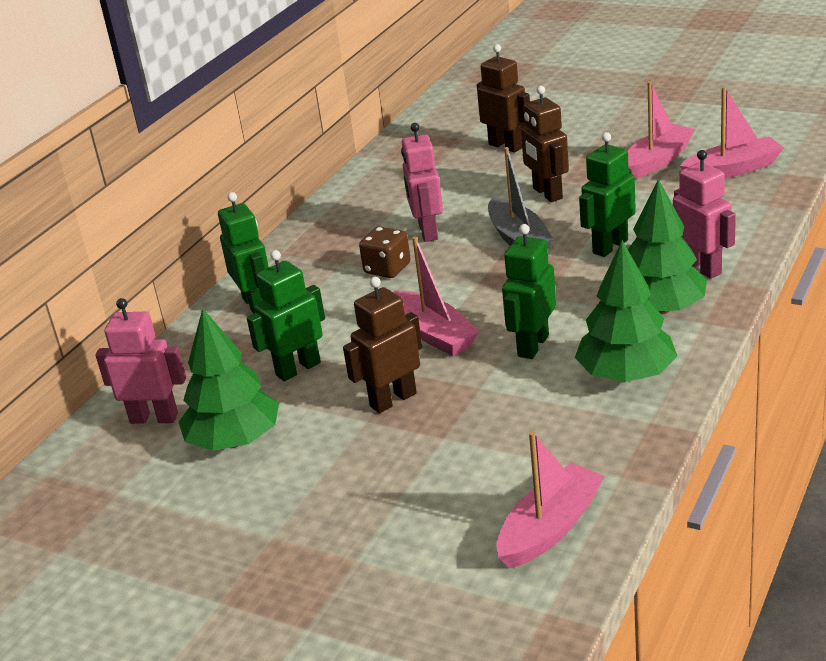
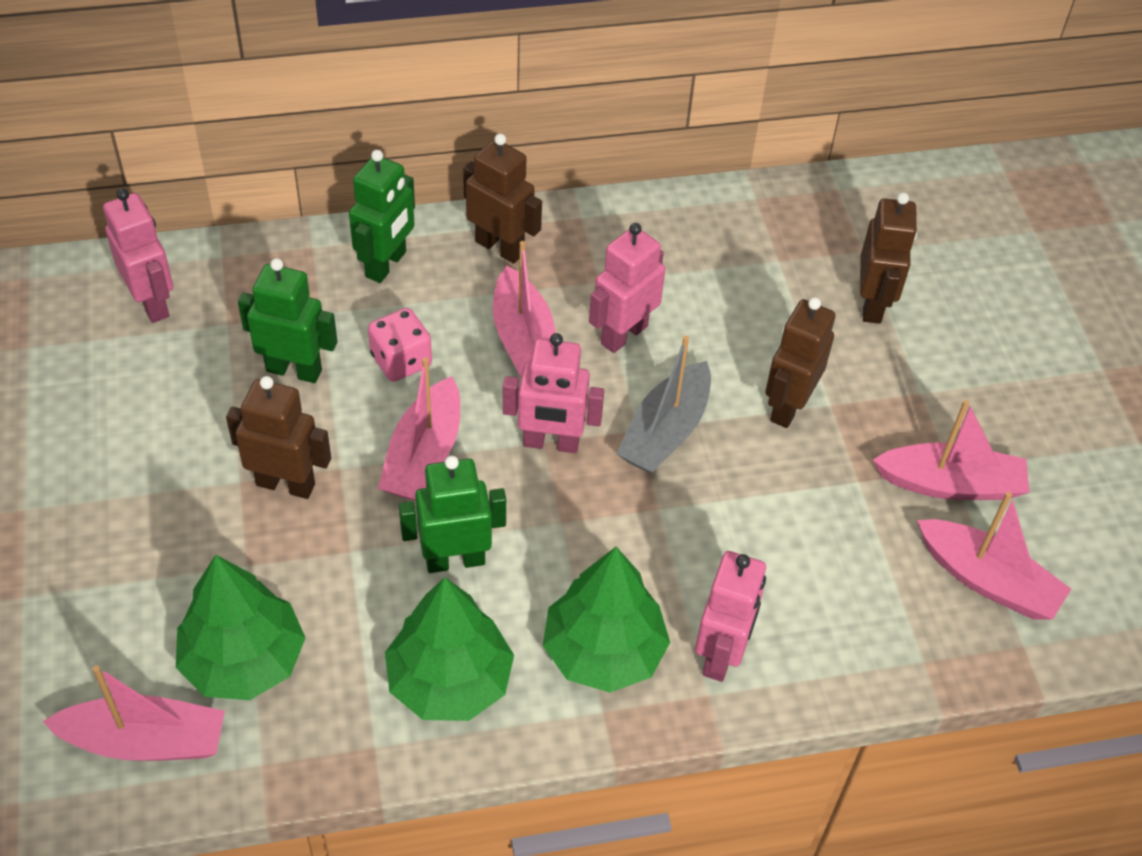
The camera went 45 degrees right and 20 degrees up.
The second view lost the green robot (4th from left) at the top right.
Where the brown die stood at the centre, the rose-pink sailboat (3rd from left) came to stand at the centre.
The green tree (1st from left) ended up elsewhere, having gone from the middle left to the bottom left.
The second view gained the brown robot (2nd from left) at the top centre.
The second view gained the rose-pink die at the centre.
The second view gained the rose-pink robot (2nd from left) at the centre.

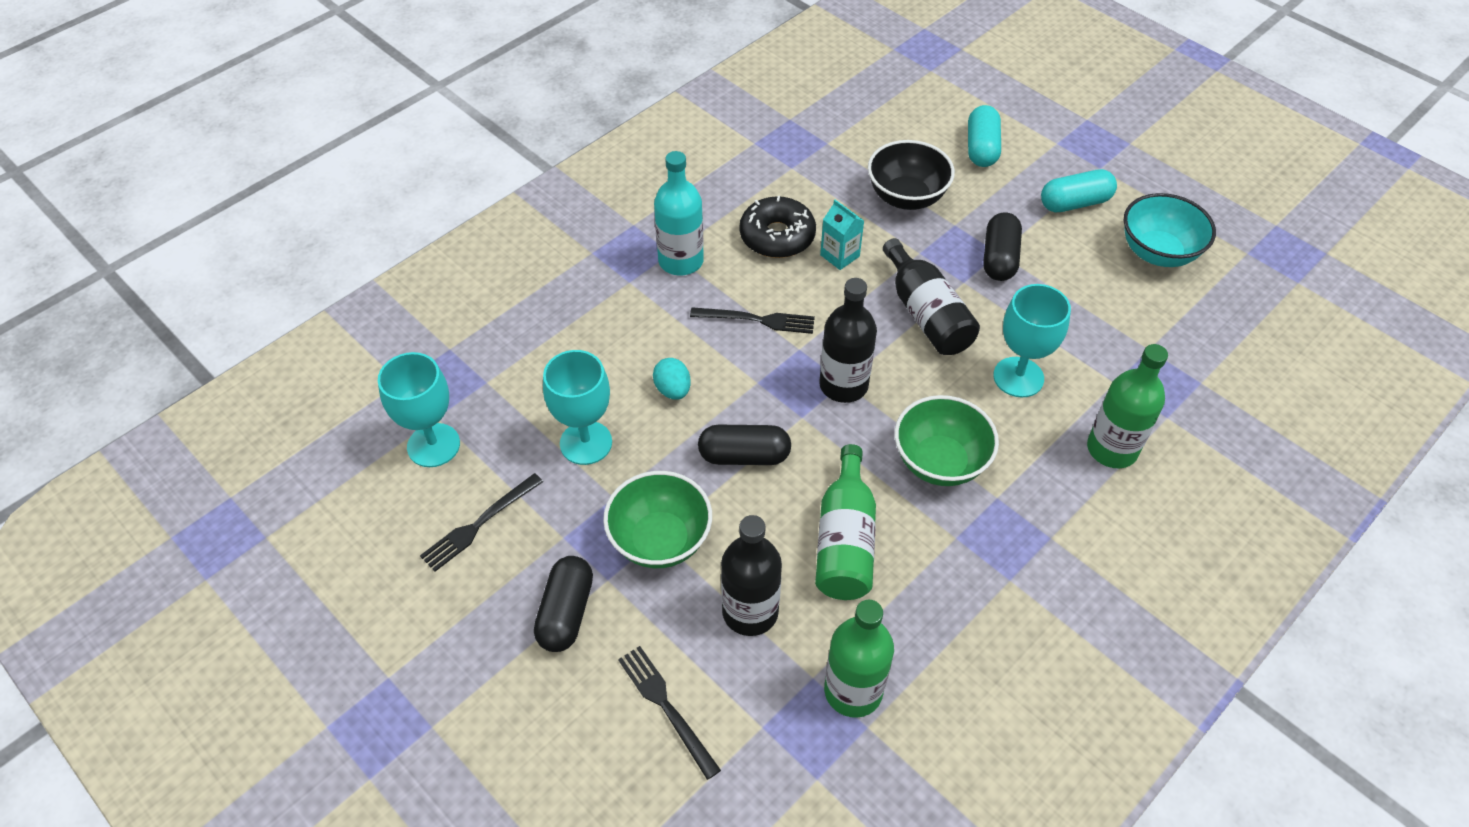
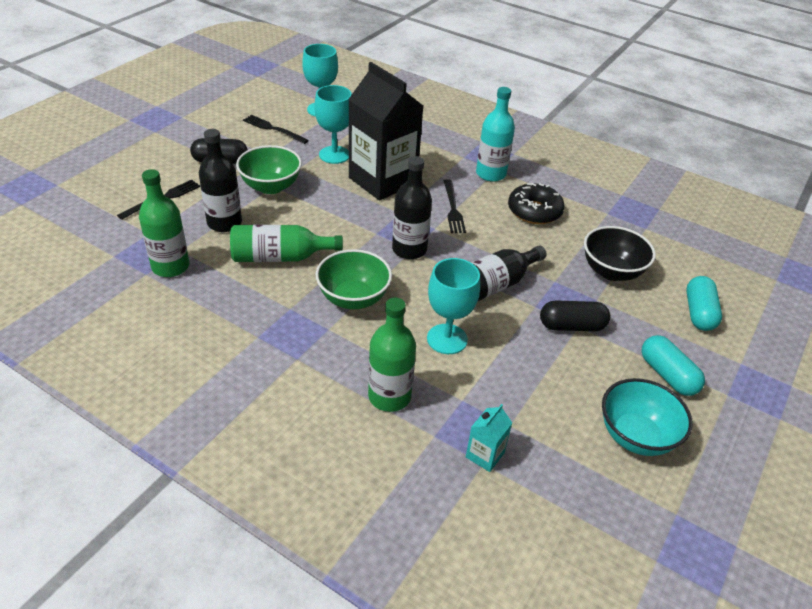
The camera went 75 degrees right and 10 degrees down.
The turquoise capsule (1st from left in the first image) at the top right ended up facing another way, 75 degrees counterclockwise from before.
The turquoise carton ended up elsewhere, having gone from the top centre to the bottom centre.
Where the turquoise toy egg stood at the centre, the black carton came to stand at the top centre.
The second view lost the black capsule (2nd from left) at the centre.

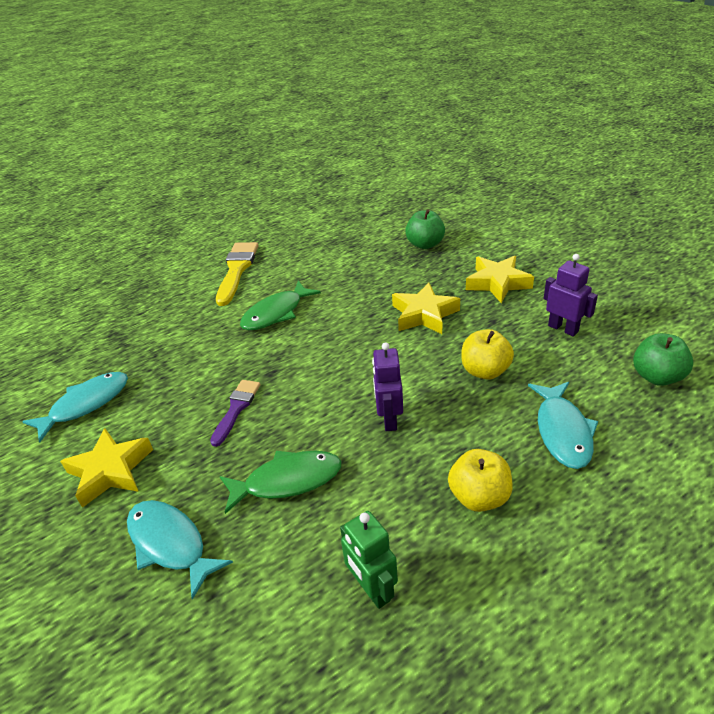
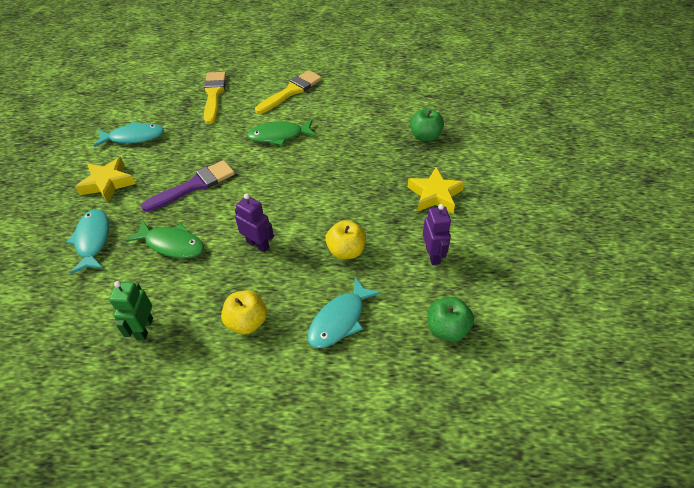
The camera went 35 degrees right and 10 degrees up.
The second view lost the golden five-pointed star (2nd from left) at the centre.
The violet robot (1st from left) at the centre ended up facing another way, 90 degrees clockwise from before.
The size of the violet paint brush at the middle left changed by a factor of 1.58.
The second view gained the golden paint brush (1st from left) at the top left.

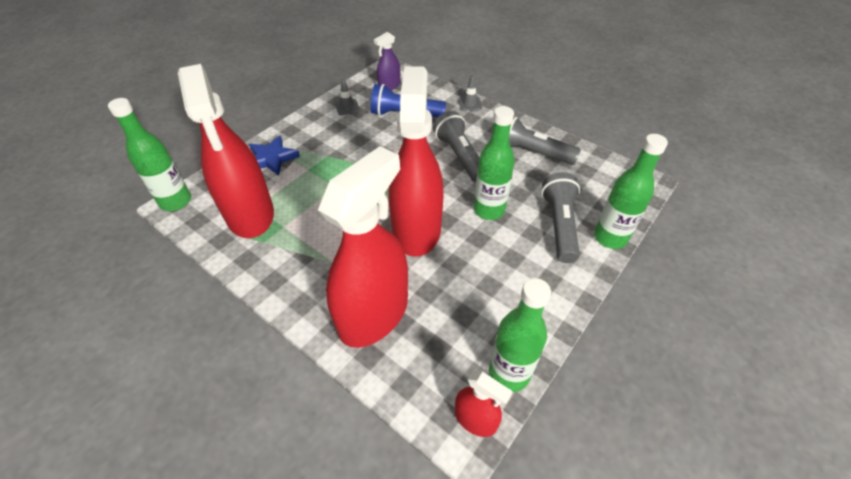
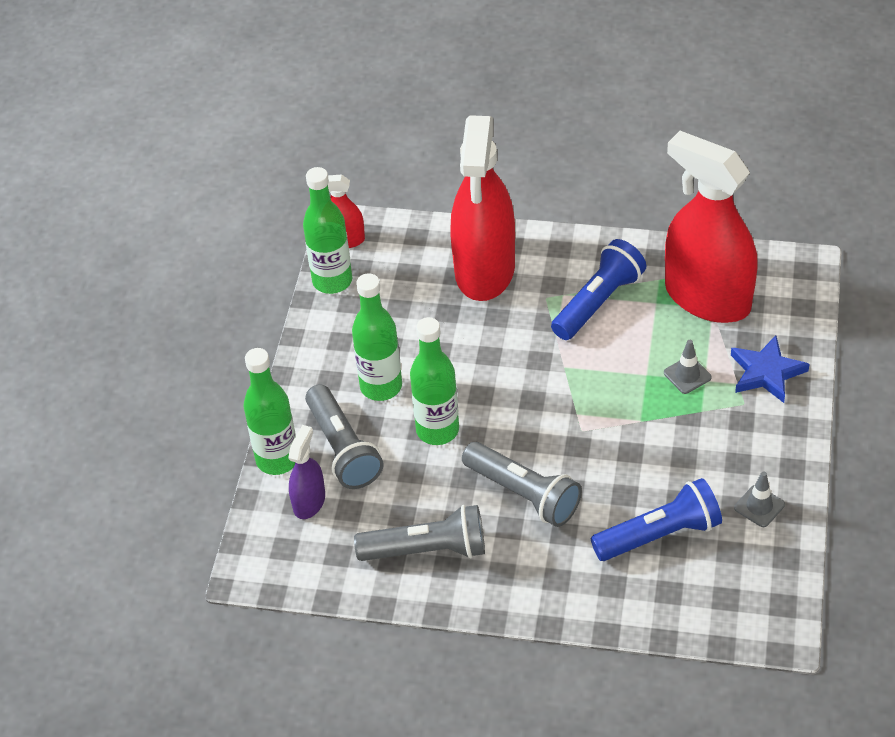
The camera went 155 degrees right and 0 degrees up.
The violet spray bottle ended up elsewhere, having gone from the top centre to the centre.
The second view lost the crimson spray bottle (3rd from left) at the centre.
The grey traffic cone (2nd from left in the first image) ended up elsewhere, having gone from the top centre to the middle right.
The green bottle (1st from left in the first image) ended up elsewhere, having gone from the top left to the centre.
The second view gained the cobalt flashlight (1st from left) at the middle right.

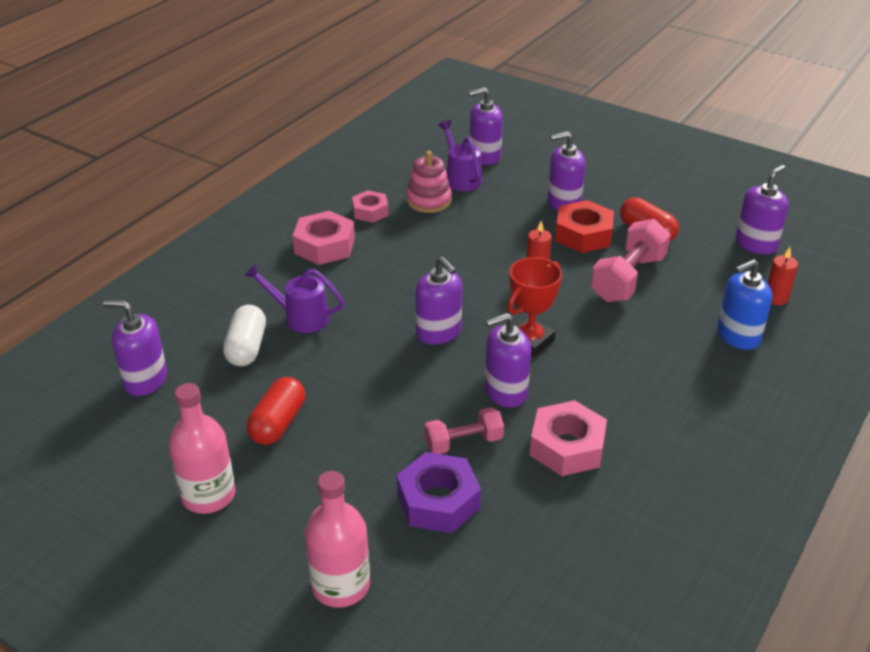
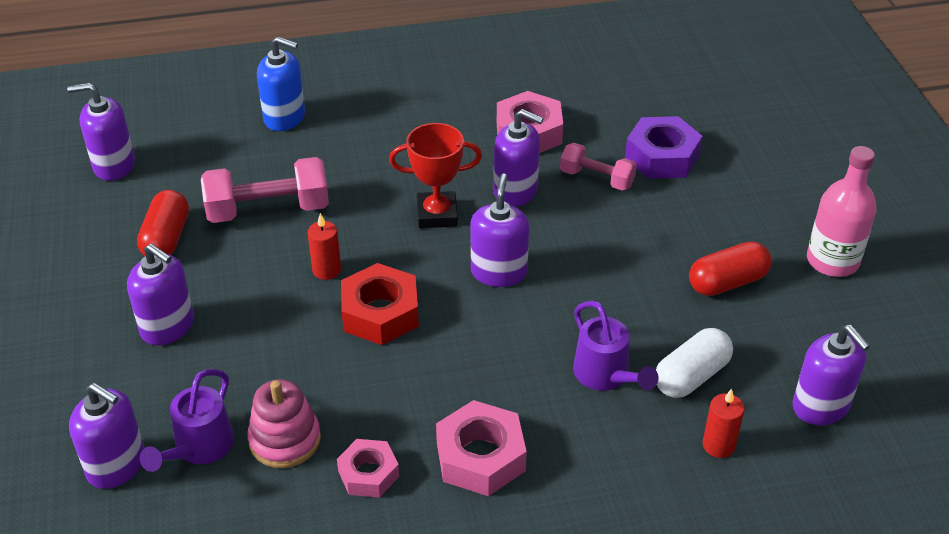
The camera went 135 degrees left and 5 degrees up.
The crimson hex nut ended up elsewhere, having gone from the middle right to the centre.
The crimson wax candle (2nd from left) ended up elsewhere, having gone from the middle right to the bottom right.
The second view lost the rose-pink bottle (2nd from left) at the bottom centre.

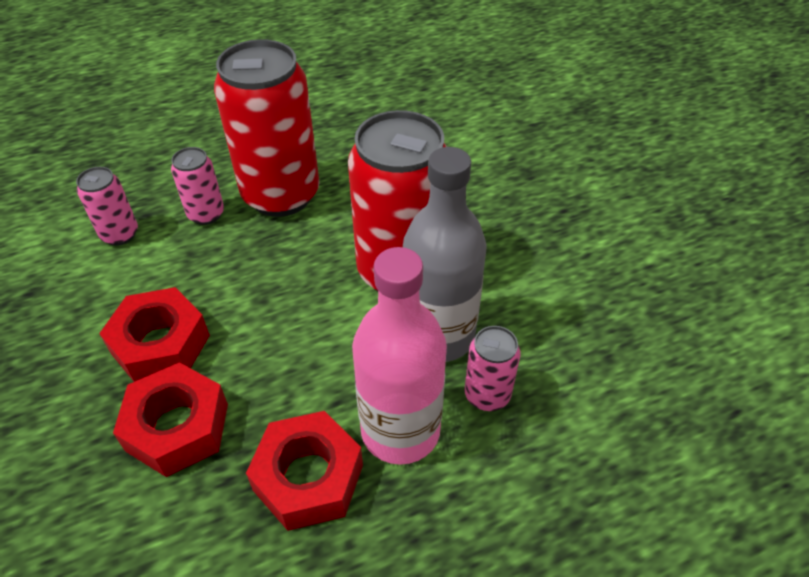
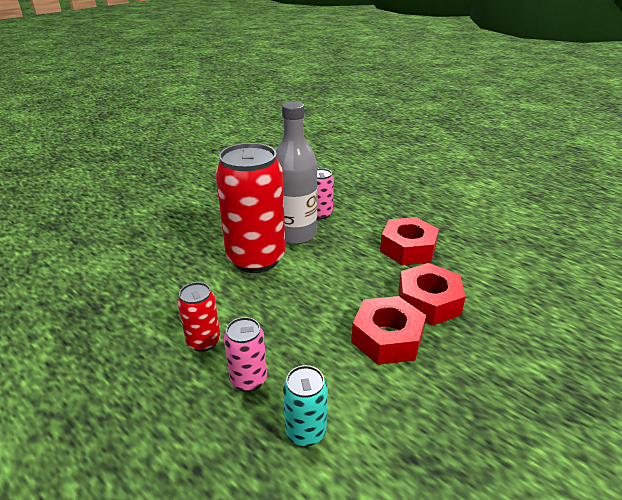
The camera went 115 degrees left and 15 degrees down.
The size of the crimson soda can (1st from left) at the top left changed by a factor of 0.47.
What was the rose-pink soda can (1st from left) at the middle left turned into the turquoise soda can at the bottom centre.
The second view lost the rose-pink bottle at the centre.

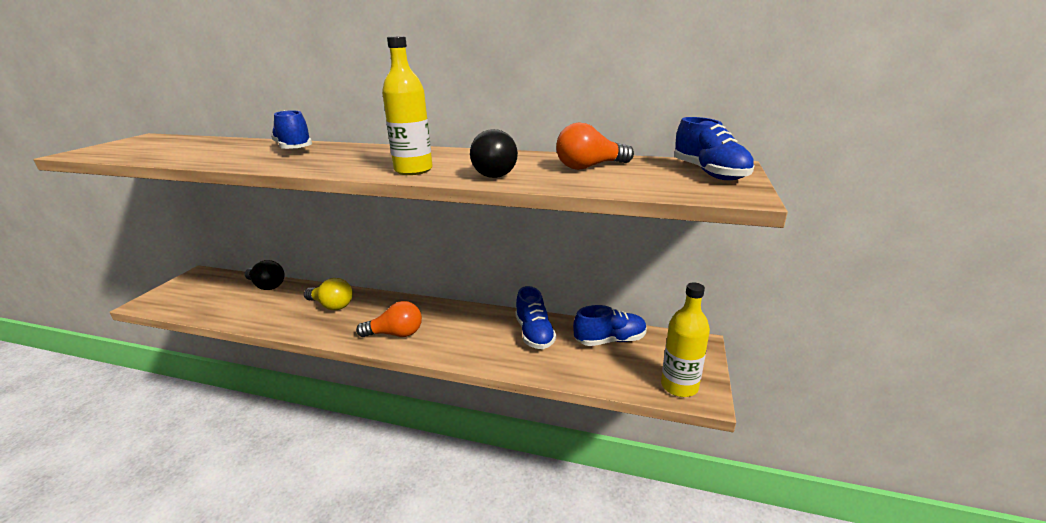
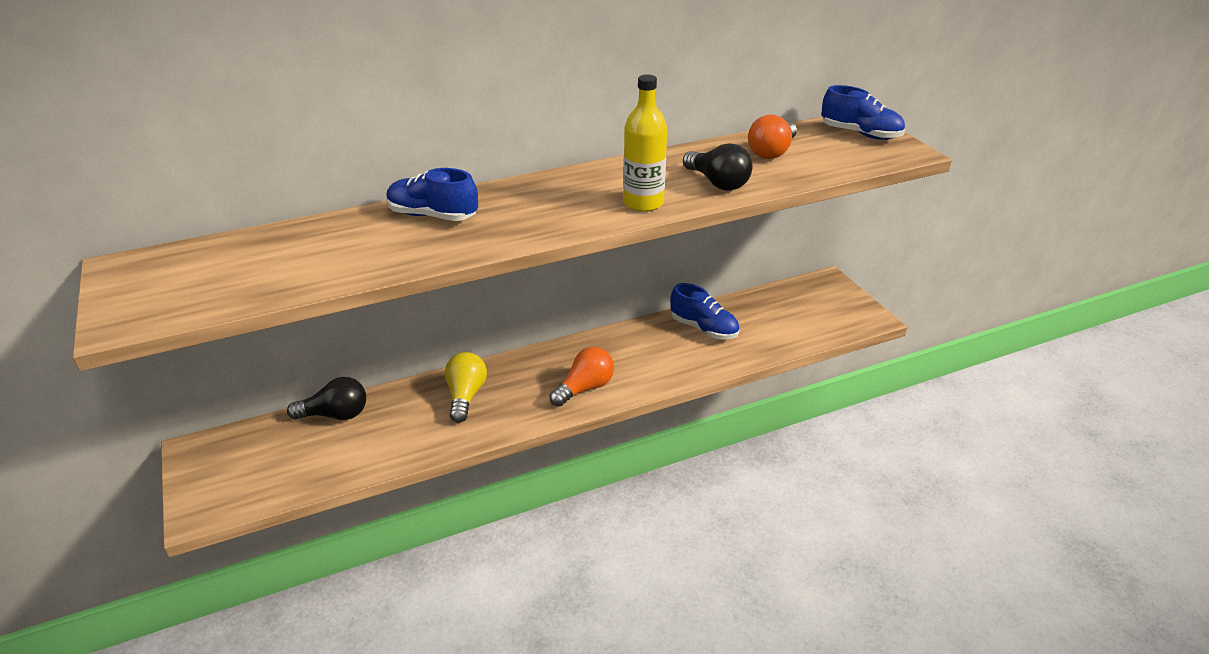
The camera went 40 degrees left and 10 degrees up.
The golden light bulb at the middle left ended up facing another way, 75 degrees counterclockwise from before.
The second view lost the golden bottle (2nd from left) at the centre.
The second view lost the cobalt lace-up shoe (3rd from left) at the centre.

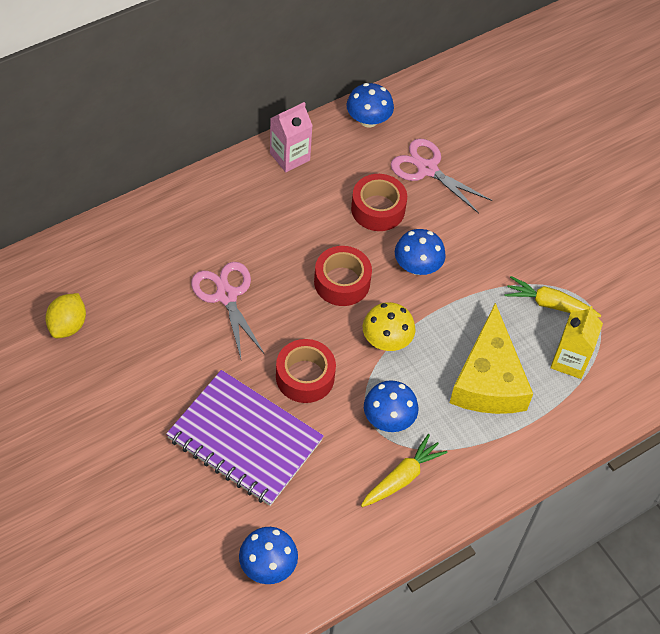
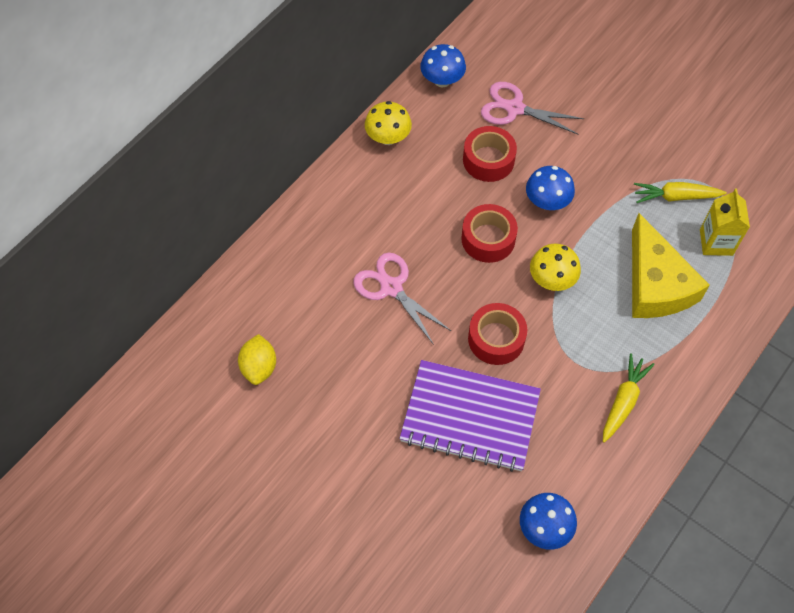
The camera went 15 degrees left and 5 degrees up.
Where the rose-pink carton stood at the top centre, the golden mushroom (1st from left) came to stand at the top centre.
The second view lost the cobalt mushroom (3rd from left) at the centre.

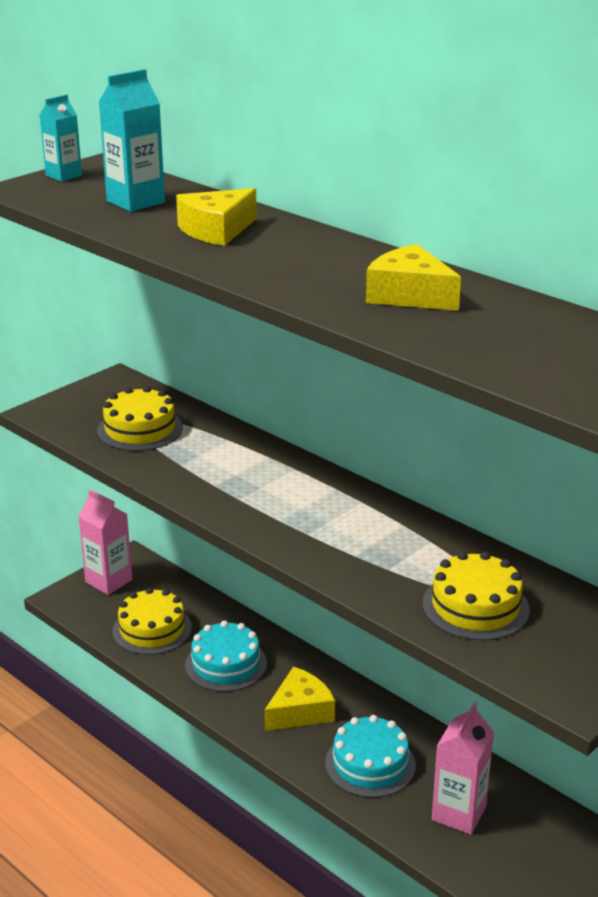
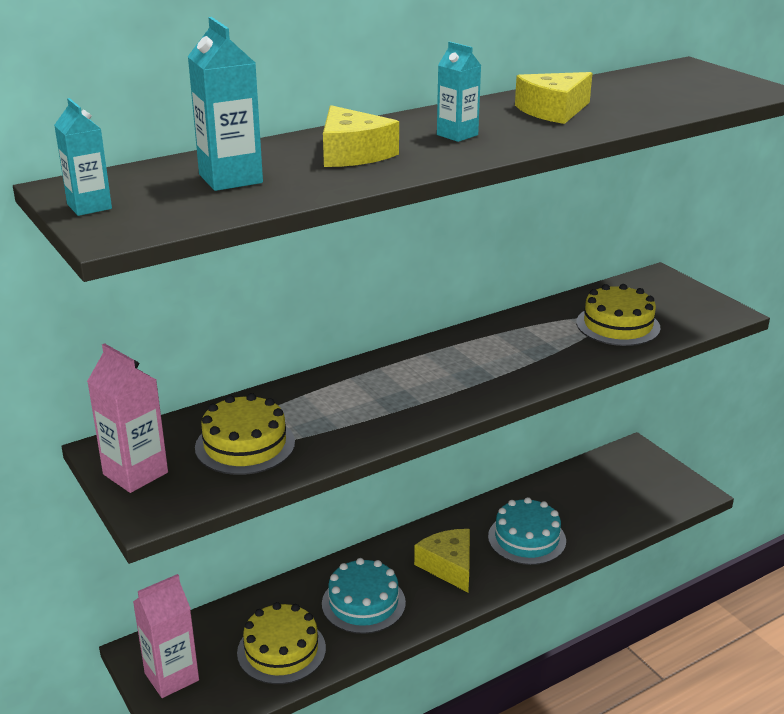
The camera went 75 degrees left and 0 degrees up.
The rose-pink carton (2nd from left in the first image) ended up elsewhere, having gone from the bottom right to the middle left.
The second view gained the turquoise carton (3rd from left) at the top centre.

